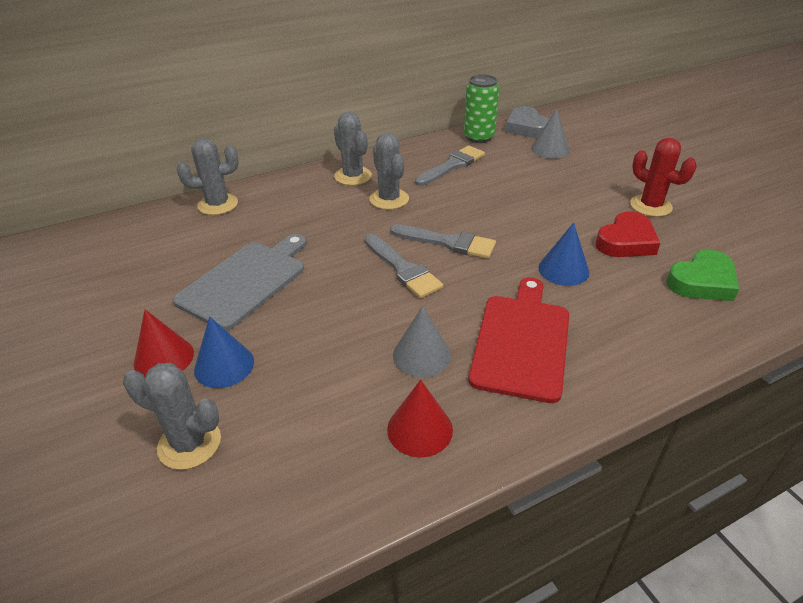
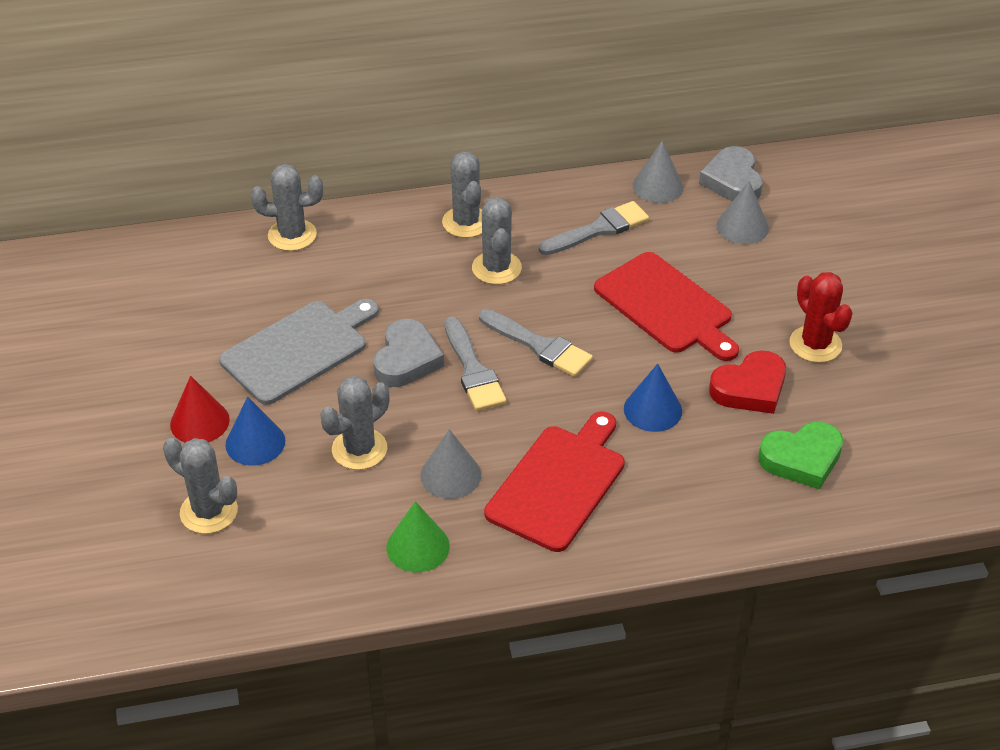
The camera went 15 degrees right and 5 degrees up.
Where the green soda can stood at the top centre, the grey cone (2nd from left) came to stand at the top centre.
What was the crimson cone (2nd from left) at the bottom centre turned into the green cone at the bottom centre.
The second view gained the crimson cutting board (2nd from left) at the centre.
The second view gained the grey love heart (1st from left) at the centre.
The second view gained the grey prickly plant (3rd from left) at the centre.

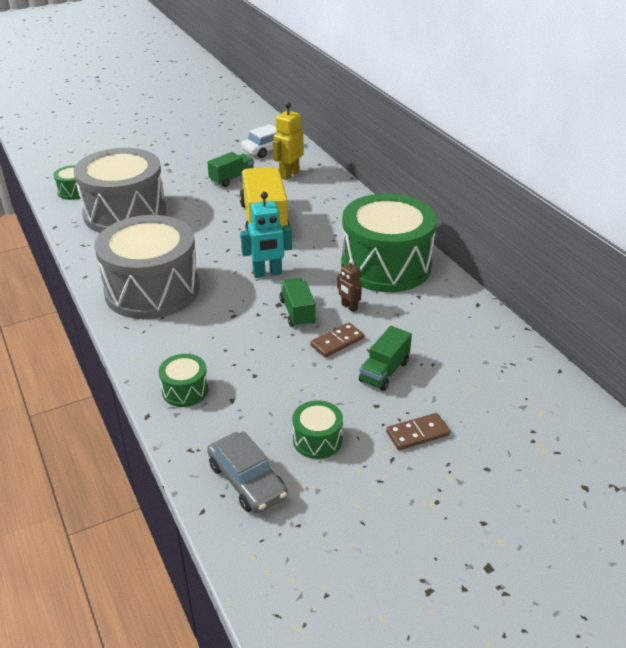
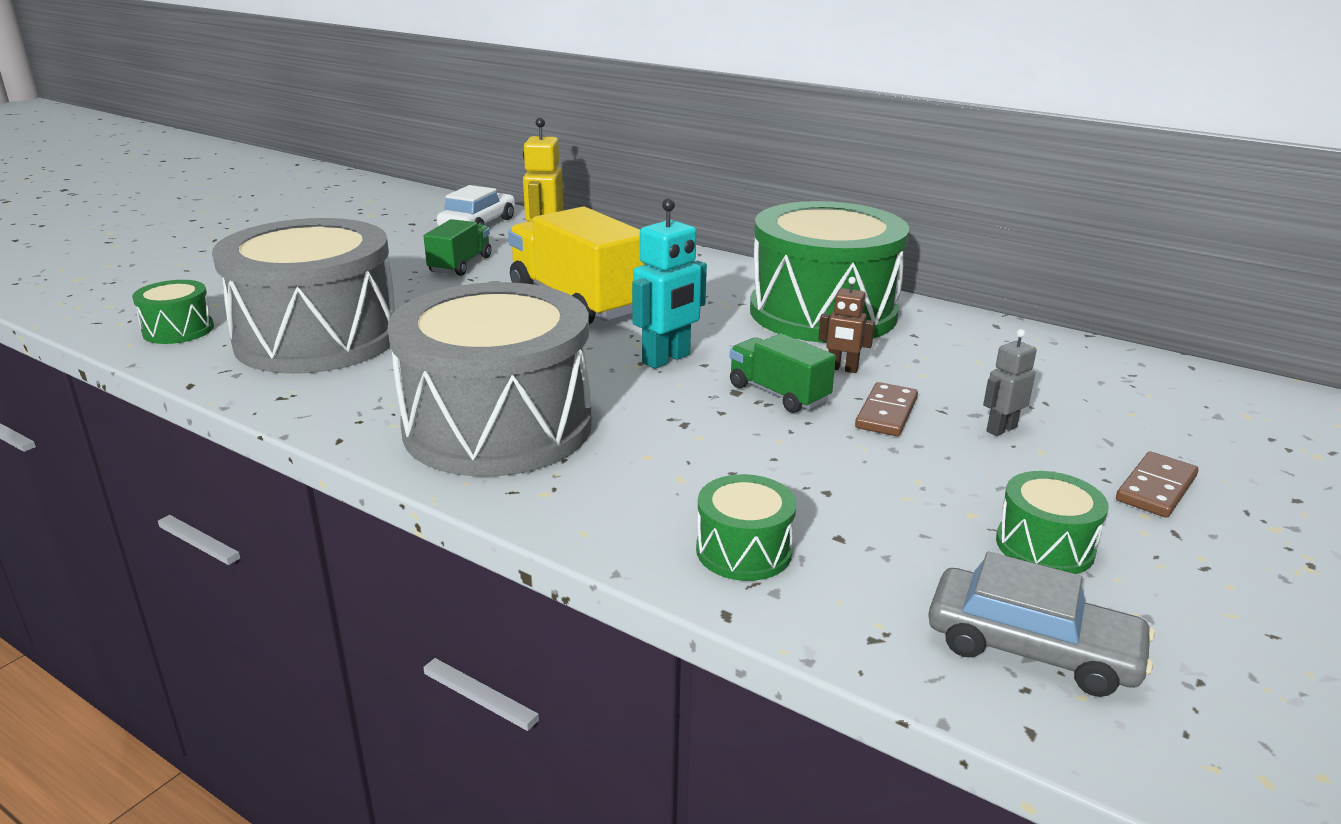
The camera went 30 degrees left and 10 degrees down.
Where the green toy truck (3rd from left) stood at the centre, the grey robot came to stand at the middle right.

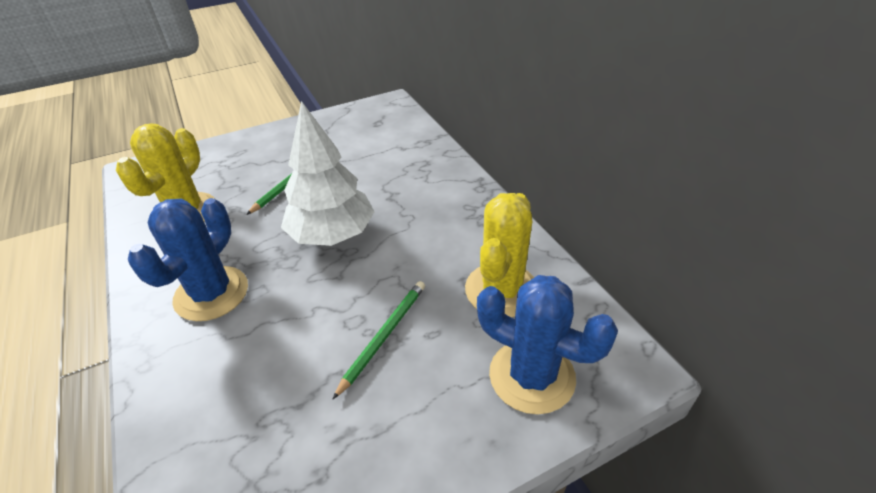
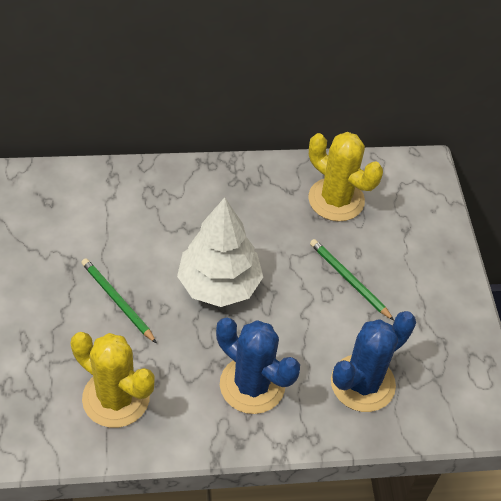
The camera went 75 degrees left and 10 degrees up.
The cobalt prickly plant (2nd from left) ended up elsewhere, having gone from the bottom centre to the bottom right.

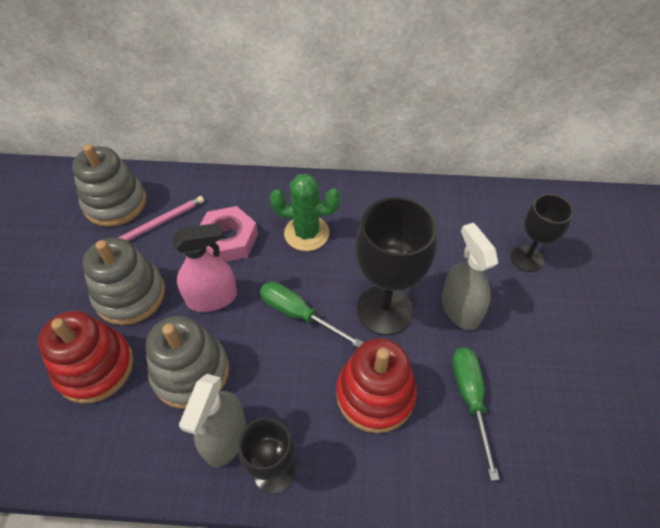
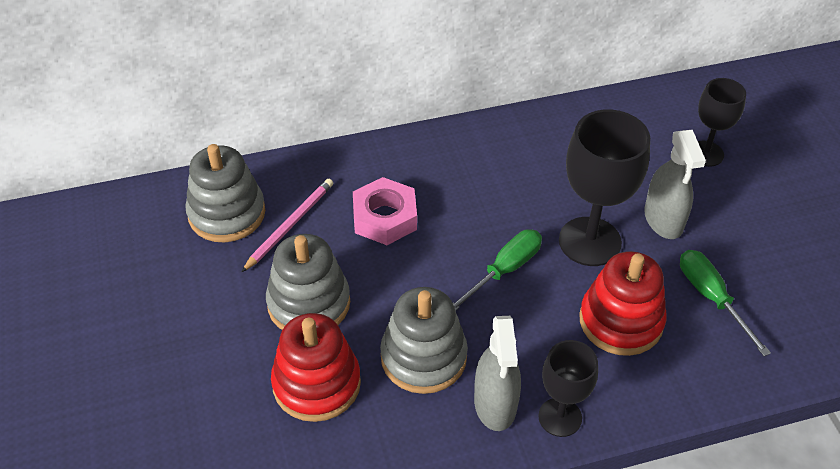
The camera went 20 degrees left and 5 degrees down.
The second view lost the green prickly plant at the centre.
The second view lost the rose-pink spray bottle at the middle left.
The grey spray bottle (2nd from left) at the middle right ended up facing another way, 150 degrees counterclockwise from before.
The green flat screwdriver (1st from left) at the centre ended up facing another way, 120 degrees clockwise from before.

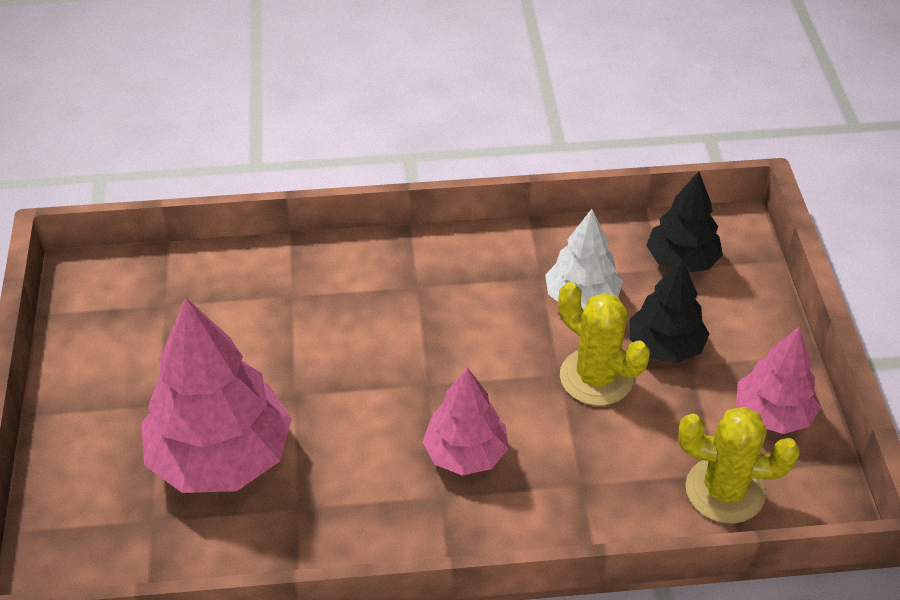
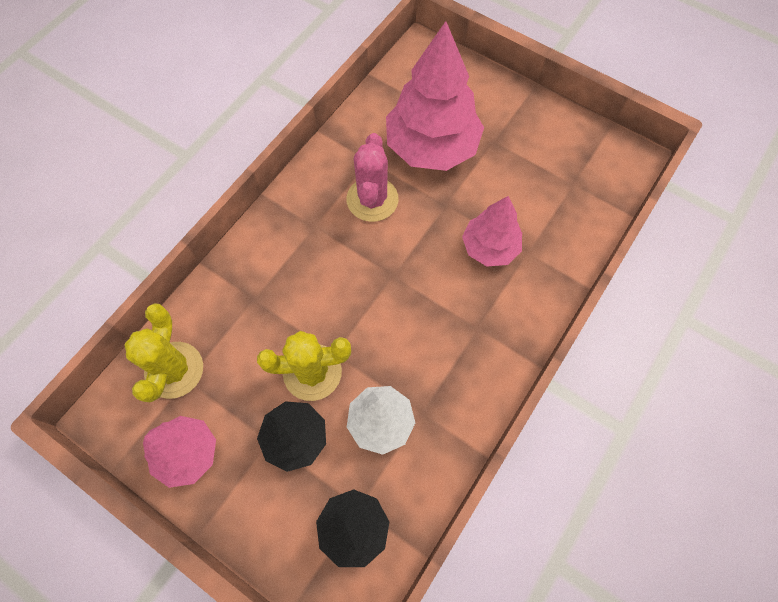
The camera went 130 degrees right and 20 degrees up.
The rose-pink tree (2nd from left in the first image) ended up elsewhere, having gone from the bottom centre to the centre.
The golden prickly plant (2nd from left in the first image) at the bottom right ended up facing another way, 45 degrees counterclockwise from before.
The second view gained the rose-pink prickly plant at the top centre.

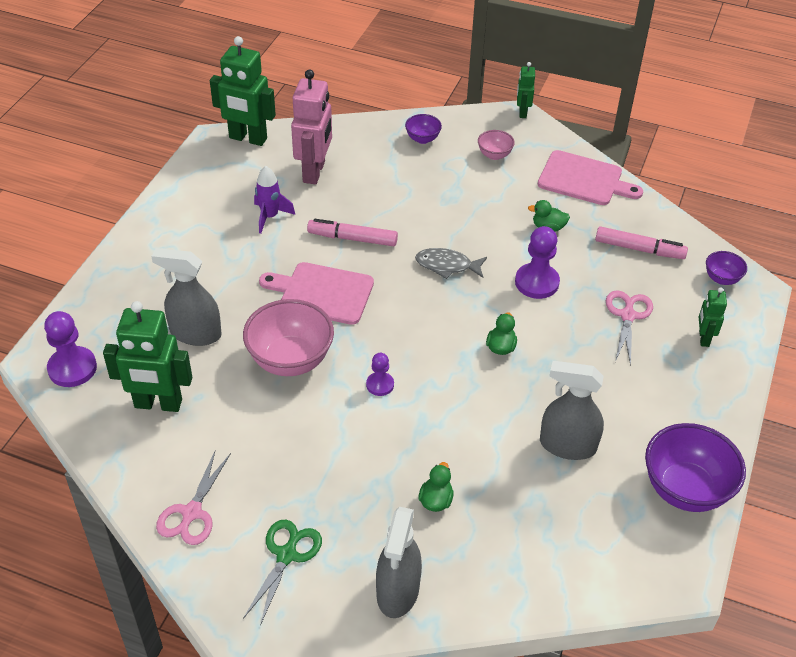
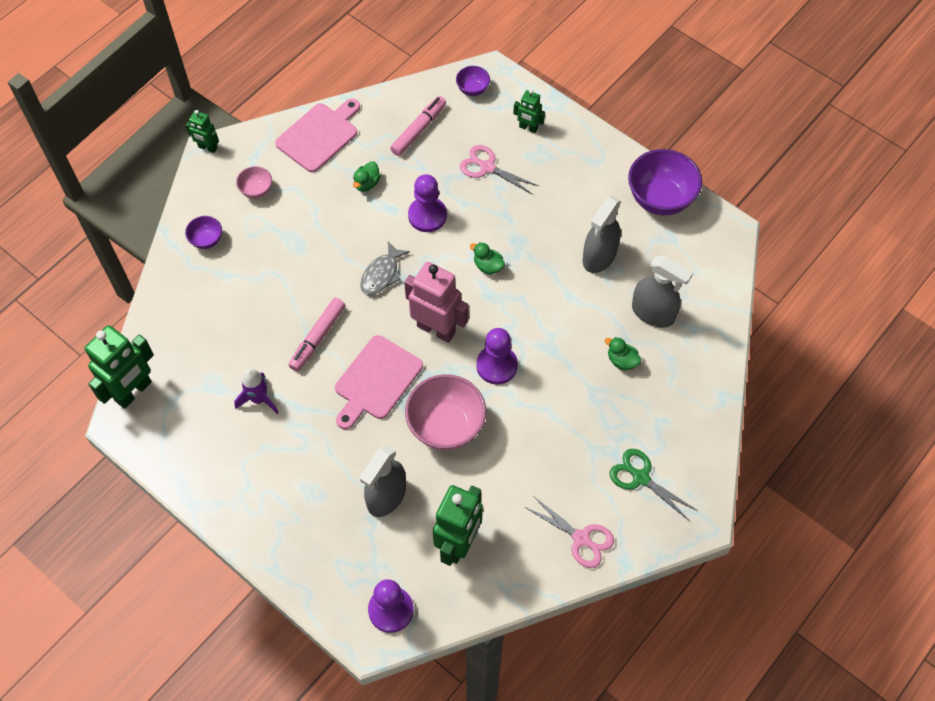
The camera went 70 degrees left and 15 degrees up.
The rose-pink robot ended up elsewhere, having gone from the top centre to the centre.
The size of the violet pawn (2nd from left in the first image) at the centre changed by a factor of 1.72.
The grey spray bottle (2nd from left in the first image) ended up elsewhere, having gone from the bottom centre to the middle right.

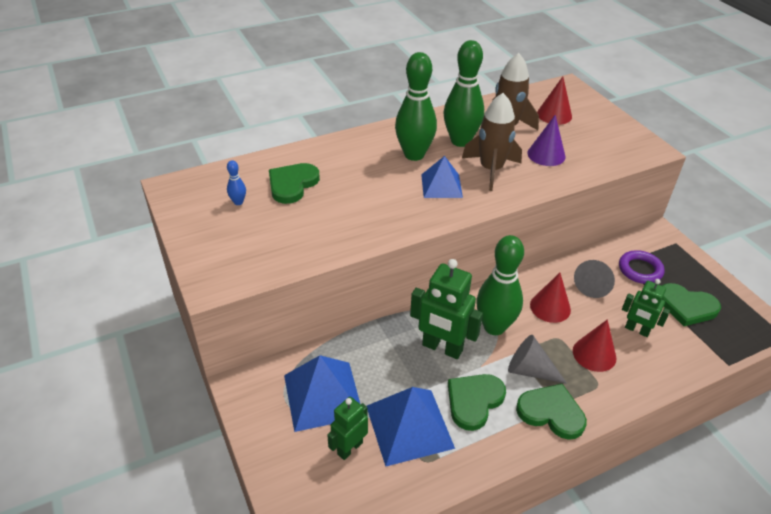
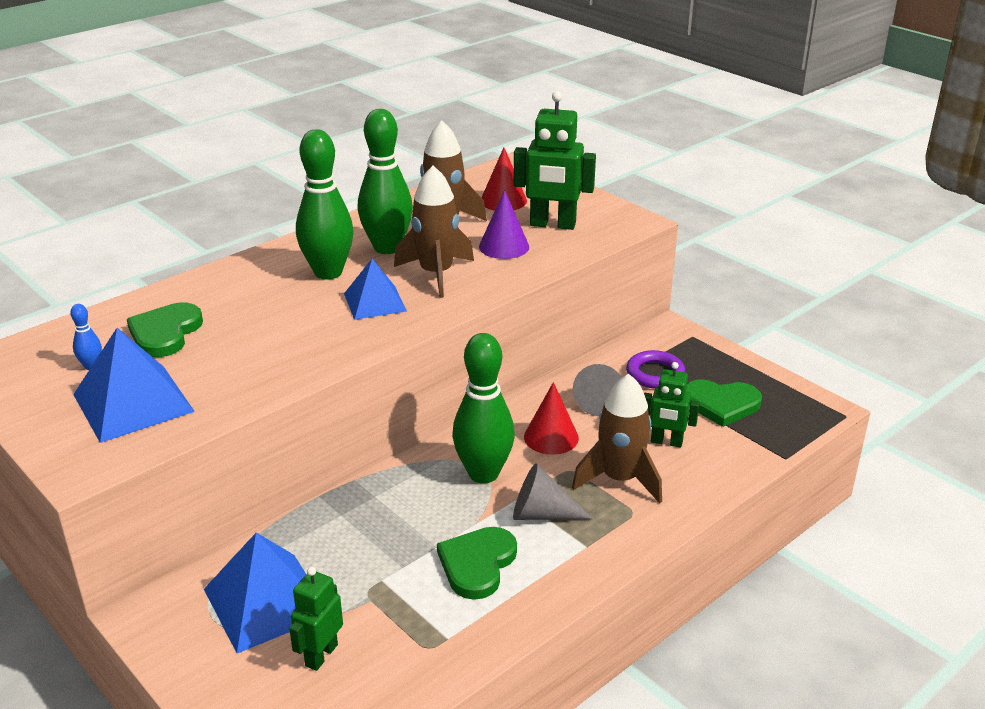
The camera went 15 degrees left and 10 degrees down.
The green robot (2nd from left) ended up elsewhere, having gone from the centre to the top centre.
Where the crimson cone (3rd from left) stood at the bottom right, the brown rocket (3rd from left) came to stand at the centre.
The second view lost the green love heart (3rd from left) at the bottom right.
The cobalt solid pyramid (2nd from left in the first image) ended up elsewhere, having gone from the bottom centre to the middle left.

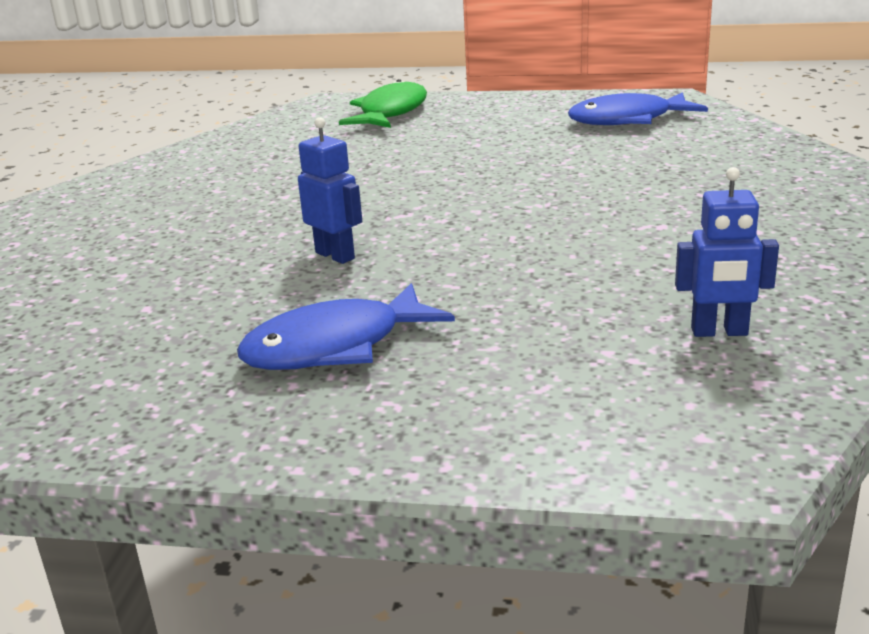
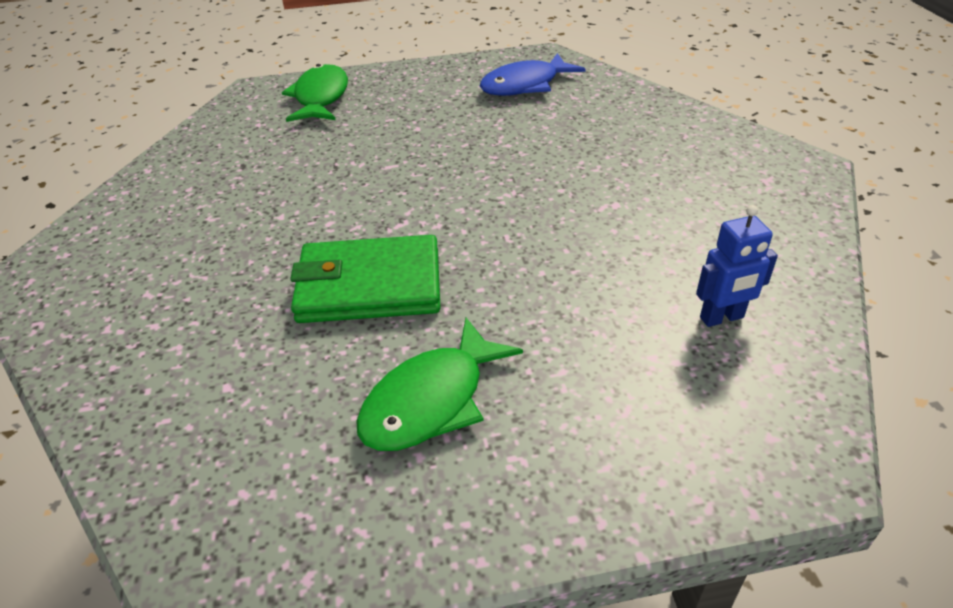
The camera went 20 degrees left and 15 degrees up.
Where the cobalt robot (1st from left) stood at the top centre, the green card wallet came to stand at the centre.
What was the cobalt fish figure (1st from left) at the centre turned into the green fish figure (2nd from left) at the centre.

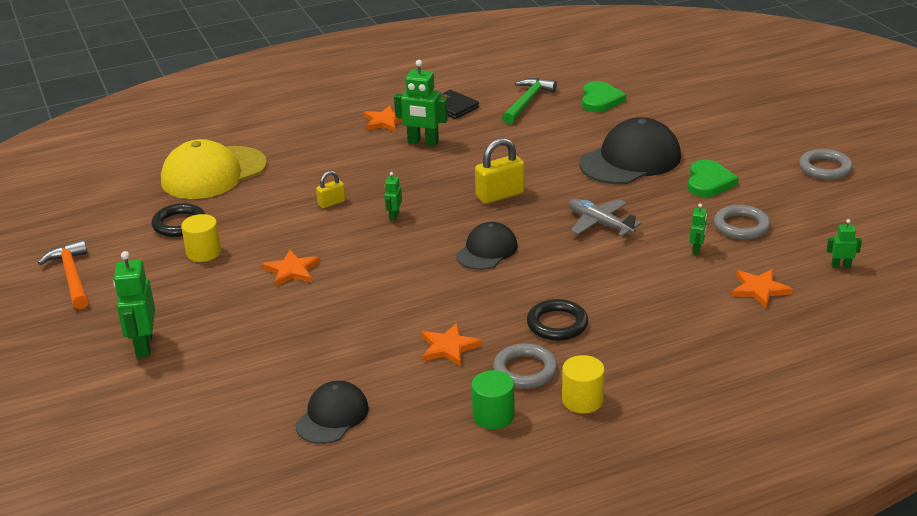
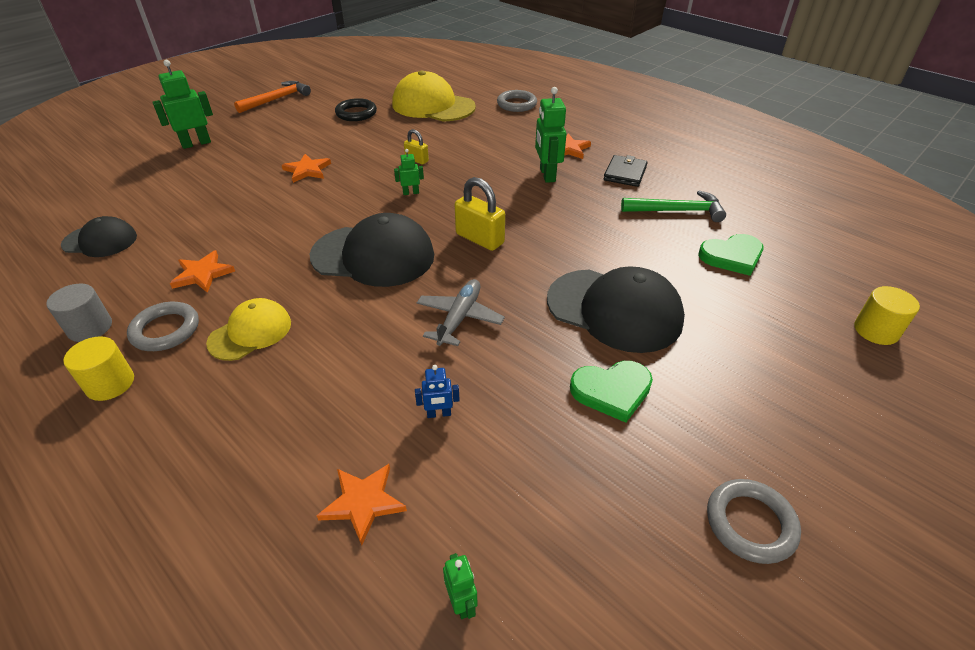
The camera went 65 degrees right and 10 degrees up.
What was the green robot (4th from left) at the middle right turned into the cobalt robot at the centre.
The grey hoop (2nd from left) ended up elsewhere, having gone from the middle right to the top centre.
The golden cylinder (1st from left in the first image) ended up elsewhere, having gone from the middle left to the middle right.
The size of the black baseball cap (2nd from left) at the centre changed by a factor of 1.71.
Where the black hoop (2nd from left) stood at the centre, the golden baseball cap (1st from left) came to stand at the middle left.
What was the green cylinder at the bottom centre turned into the grey cylinder at the middle left.

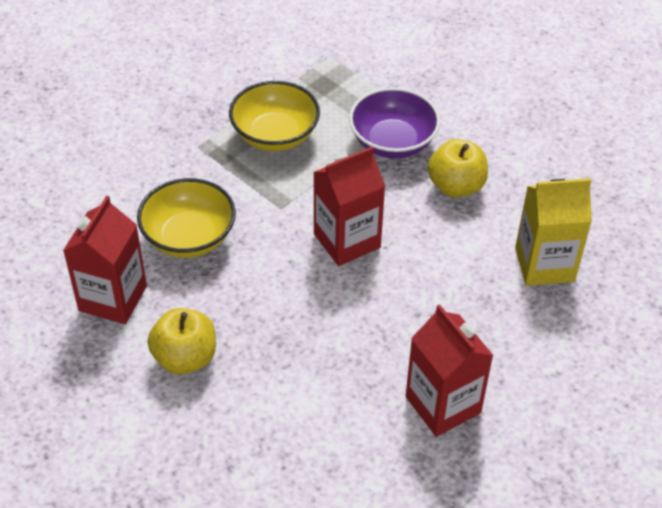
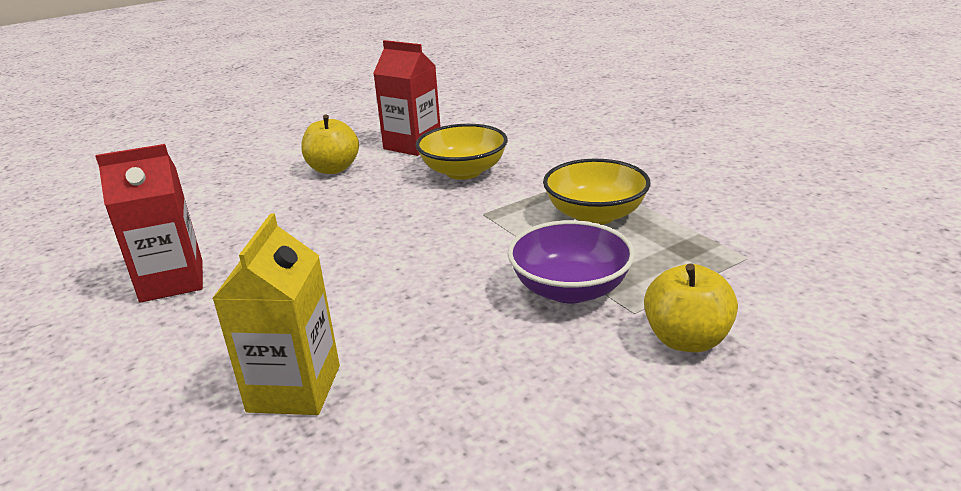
The camera went 105 degrees right and 20 degrees down.
The golden apple (2nd from left) ended up elsewhere, having gone from the top right to the middle right.
The second view lost the crimson carton (2nd from left) at the centre.

